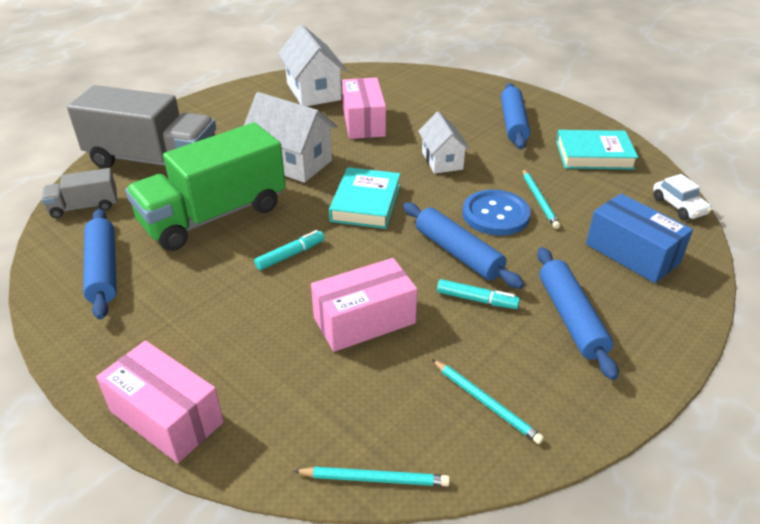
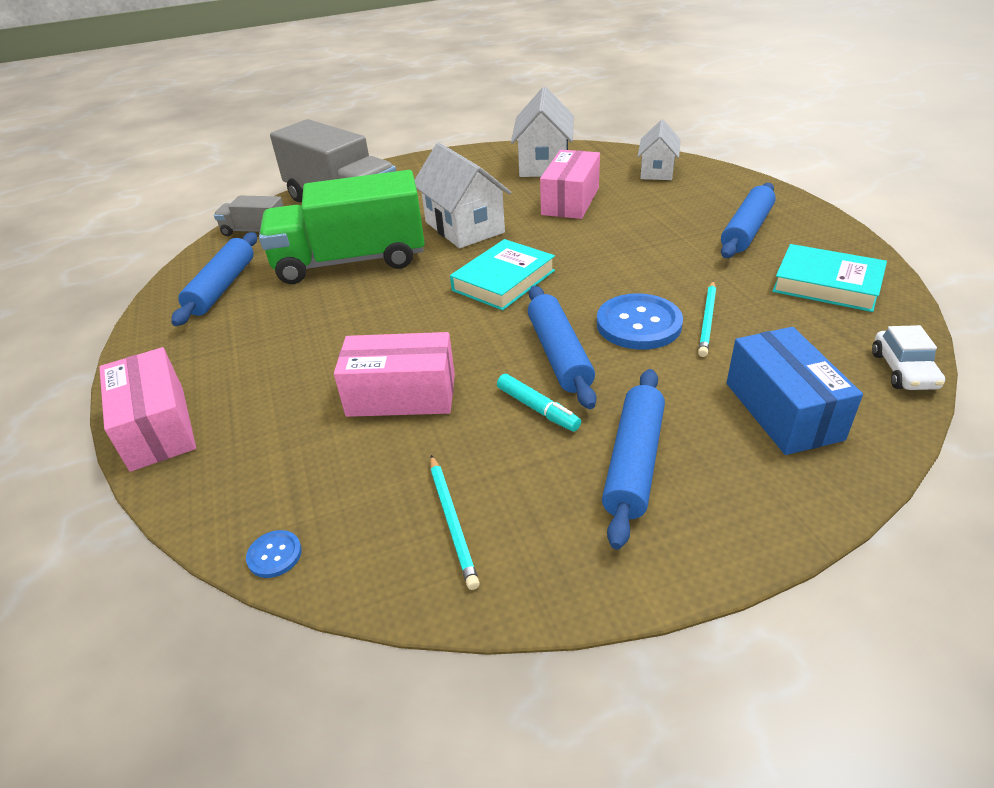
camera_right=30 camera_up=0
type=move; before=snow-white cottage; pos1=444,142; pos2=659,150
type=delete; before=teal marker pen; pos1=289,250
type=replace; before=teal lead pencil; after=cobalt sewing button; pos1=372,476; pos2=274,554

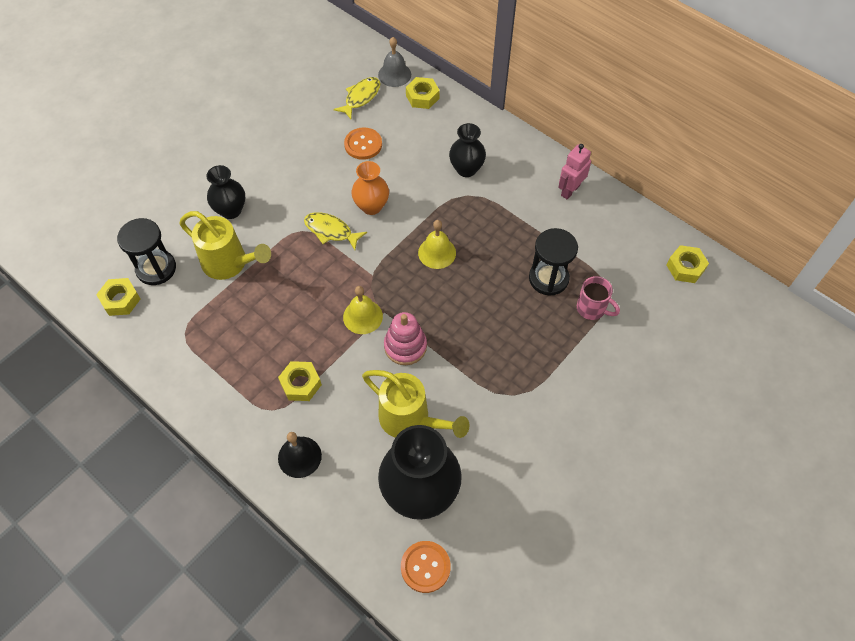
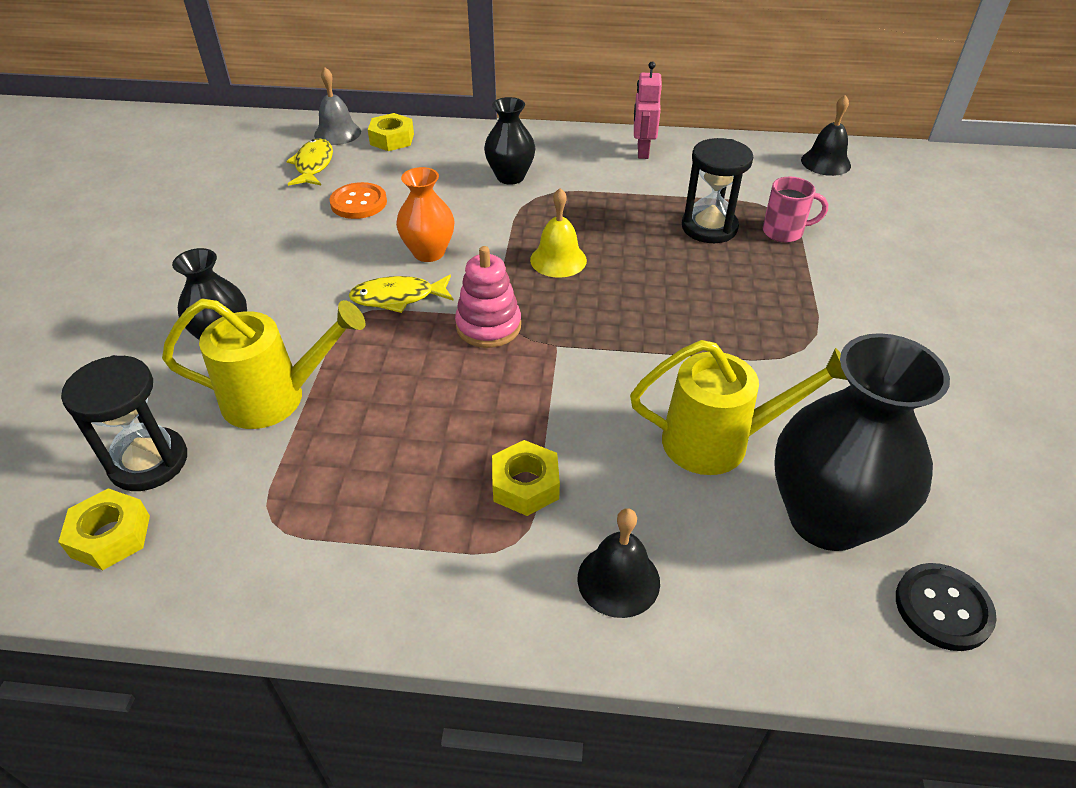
camera_right=-35 camera_up=-15
type=replace; before=bright yellow nut; after=jet-black school bell; pos1=688,264; pos2=826,135
type=delete; before=bright yellow school bell; pos1=363,310
type=move; before=rose-pink ring stacker; pos1=405,338; pos2=488,297
type=recolor; before=orange-coloured sewing button; after=jet-black sewing button; pos1=426,567; pos2=946,607

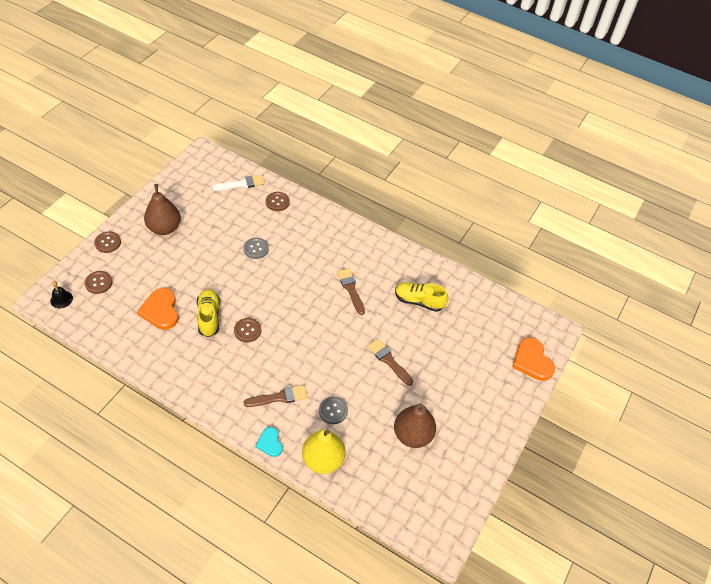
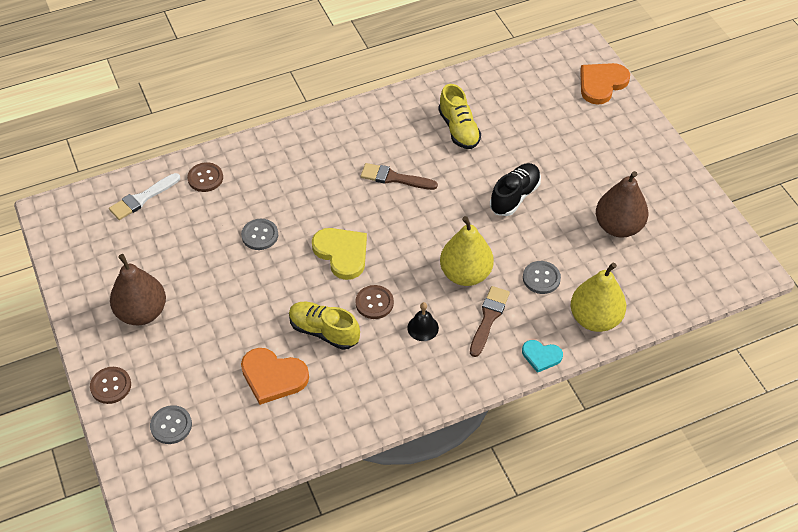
camera_right=-50 camera_up=0
type=rotate; before=snow-white paint brush; pos1=238,183; pos2=144,196; turn=-150
type=recolor; before=dark brown sewing button; after=ash-grey sewing button; pos1=99,282; pos2=171,424
type=move; before=jet-black school bell; pos1=61,294; pos2=423,321
type=rotate; before=bright yellow sneaker; pos1=421,297; pos2=459,116; turn=-75
type=rotate; before=orange-coloured heart shape; pos1=533,359; pos2=605,84; turn=120
type=replace; before=dark brown paint brush; after=jet-black sneaker; pos1=390,362; pos2=515,189
type=insert; after=bright yellow pear; pos2=467,251
type=insert; after=bright yellow heart shape; pos2=339,254

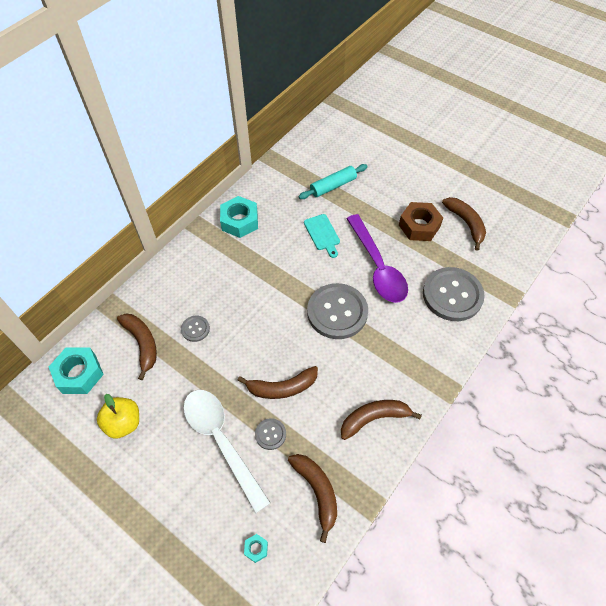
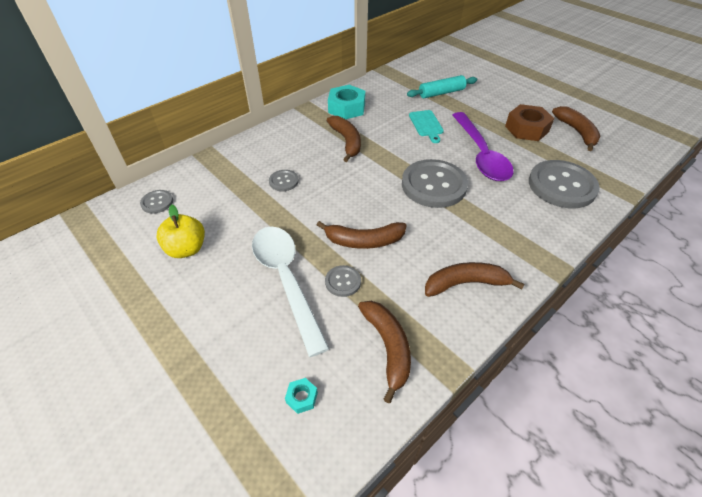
camera_right=10 camera_up=-10
type=move; before=dark brown toy banana; pos1=137,347; pos2=344,139
type=replace; before=teal nut; after=ash-grey sewing button; pos1=76,370; pos2=156,202

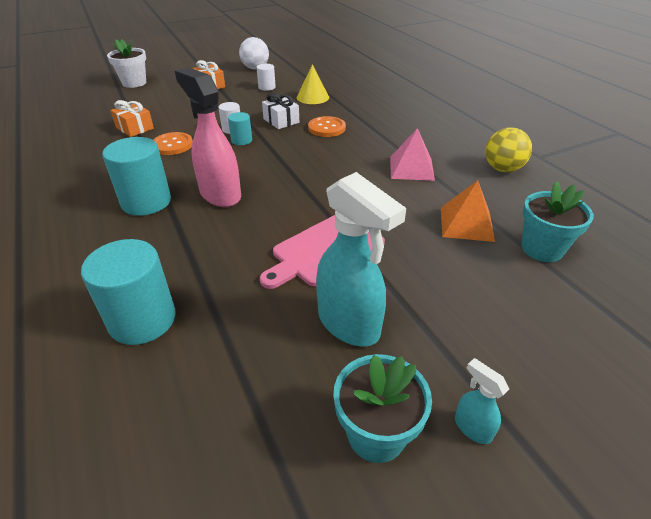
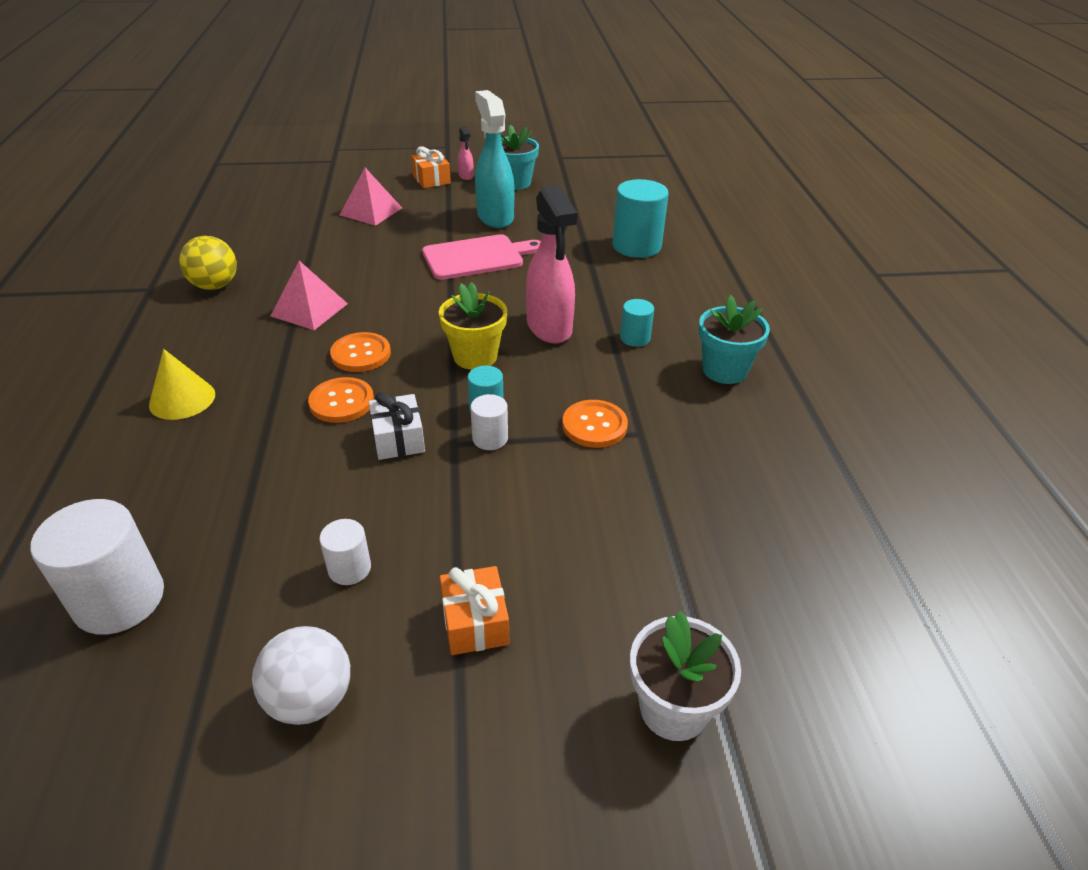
camera_right=-160 camera_up=0
type=move; before=bright yellow solid cone; pos1=313,84; pos2=182,384
type=move; before=orange-coloured wrapped gift; pos1=132,118; pos2=431,167
type=resize; before=teal solid cylinder; pos1=136,176; pos2=637,323; scale=0.52
type=delete; before=orange-coloured pyramid; pos1=468,211
type=move; before=teal plant pot; pos1=557,221; pos2=734,339
type=recolor; before=teal sprayer; after=rose-pink sprayer; pos1=482,401; pos2=466,153
type=insert; after=rose-pink pyramid; pos2=371,197
type=insert; after=bright yellow plant pot; pos2=473,326
type=insert; after=orange-coloured sewing button; pos2=360,352
type=insert; after=snow-white solid cylinder; pos2=97,567

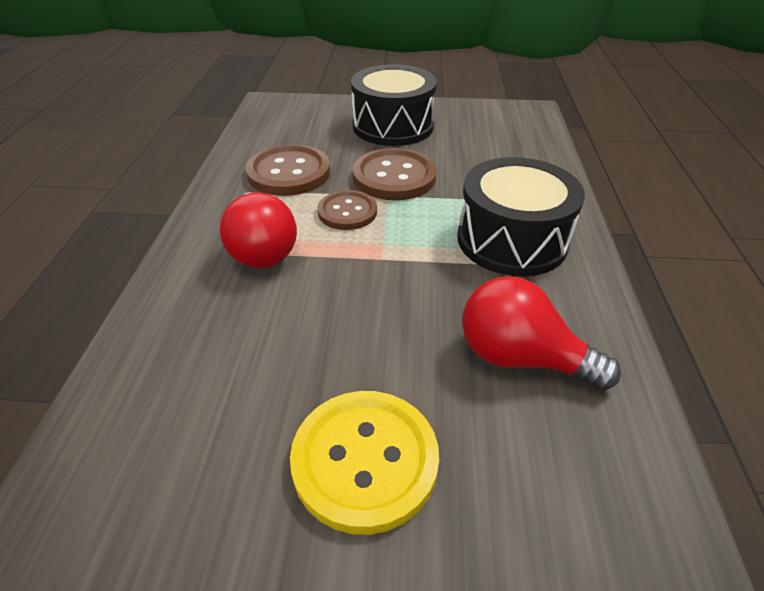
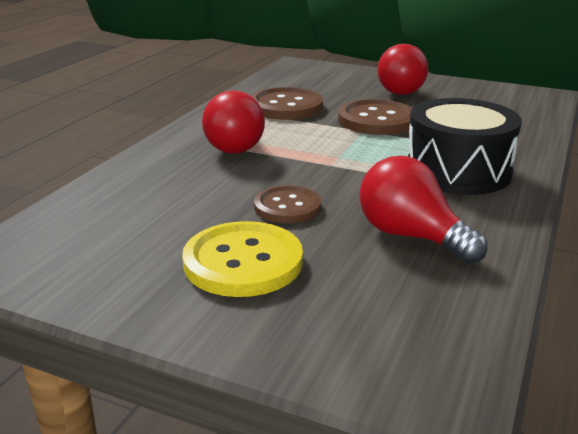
camera_right=20 camera_up=-15
type=replace; before=jet-black drum; after=scarlet bulb; pos1=394,105; pos2=402,69
type=move; before=dark brown sewing button; pos1=347,210; pos2=287,204

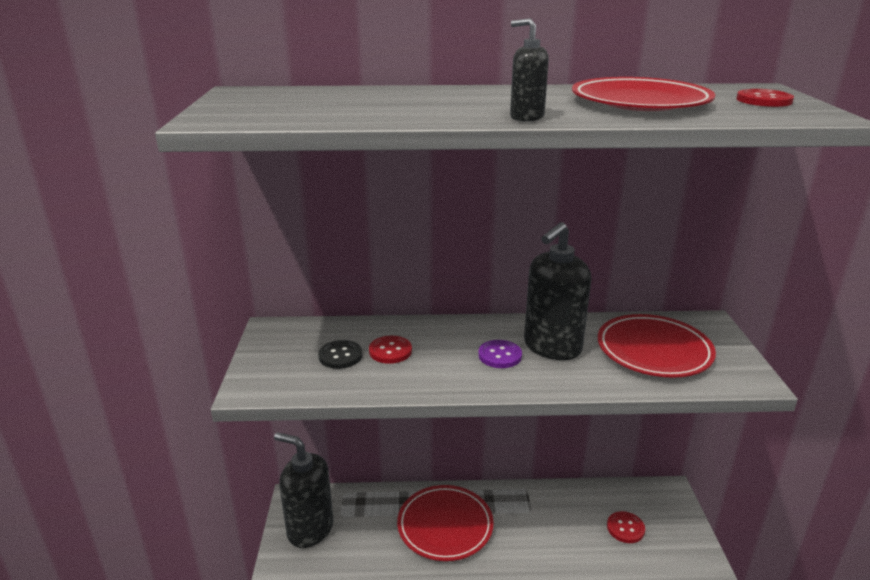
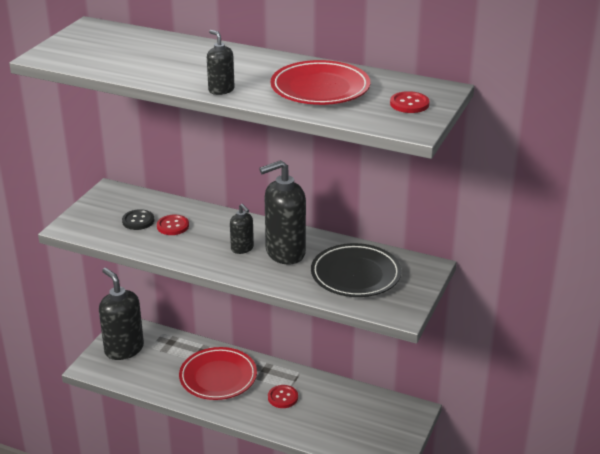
camera_right=25 camera_up=5
type=recolor; before=scarlet dinner plate; after=jet-black dinner plate; pos1=657,346; pos2=356,270
type=replace; before=royal purple sewing button; after=jet-black soap dispenser; pos1=500,354; pos2=242,229
type=move; before=scarlet sewing button; pos1=626,527; pos2=283,396

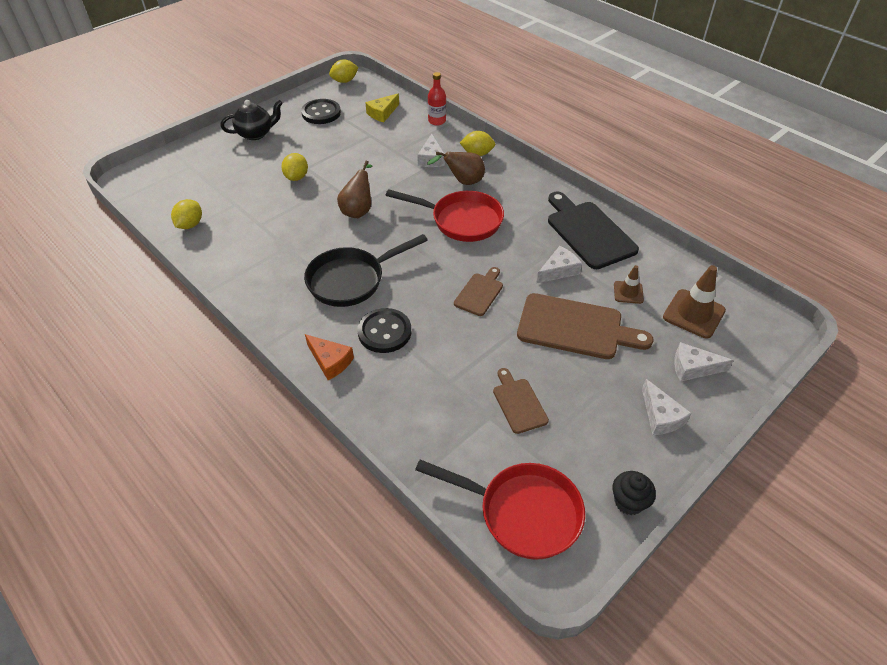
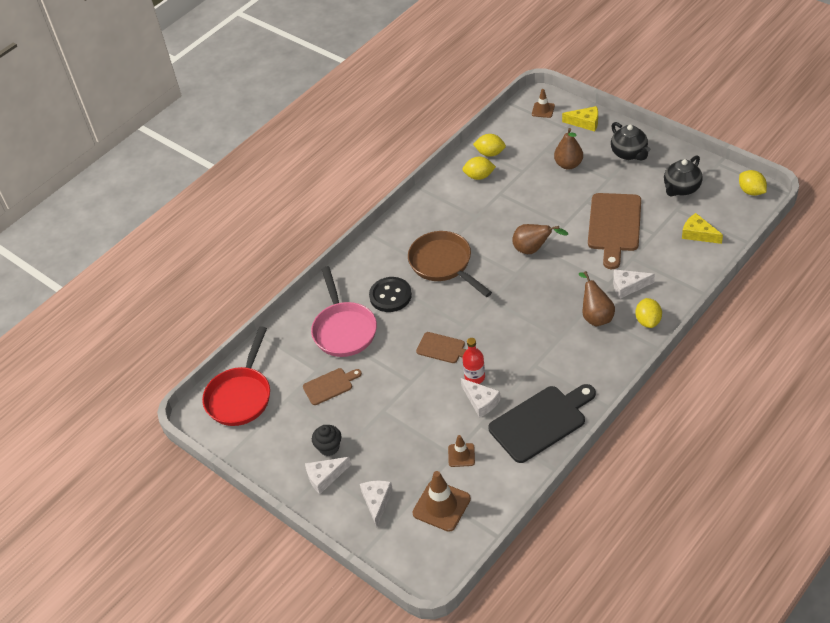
camera_right=90 camera_up=0
type=move; before=scarlet bottle; pos1=437,99; pos2=474,361
type=replace; before=jet-black sewing button; after=jet-black teapot; pos1=321,111; pos2=683,176
type=move; before=bright yellow citrus fruit; pos1=294,167; pos2=479,168
type=delete; before=scarlet frying pan; pos1=445,215
type=recolor; before=jet-black frying pan; after=dark brown frying pan; pos1=366,270; pos2=450,264
type=move; before=dark brown cutting board; pos1=585,326; pos2=614,231
type=delete; before=orange-coloured cheese; pos1=329,357
type=move; before=jet-black fairy cake; pos1=634,493; pos2=326,440
type=insert; after=dark brown traffic cone; pos2=543,103
type=insert; after=bright yellow cheese; pos2=580,119
type=insert; after=dark brown pear; pos2=568,148
type=insert; after=rose-pink frying pan; pos2=344,312

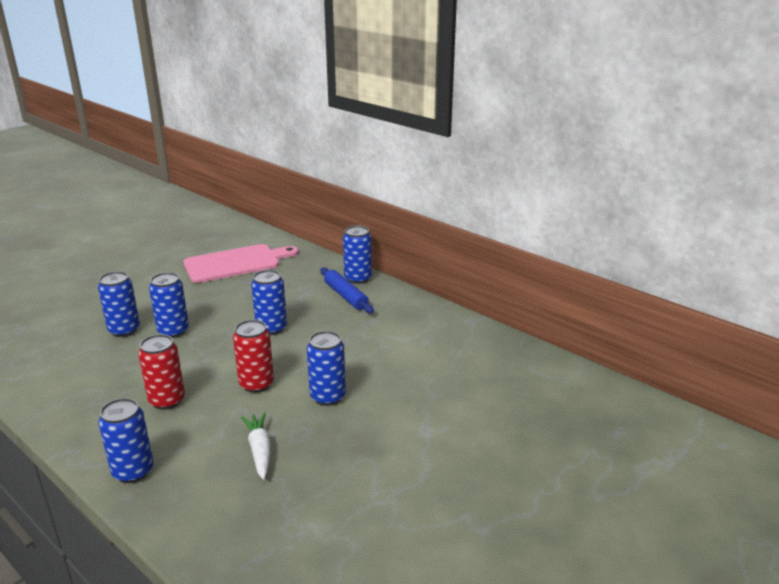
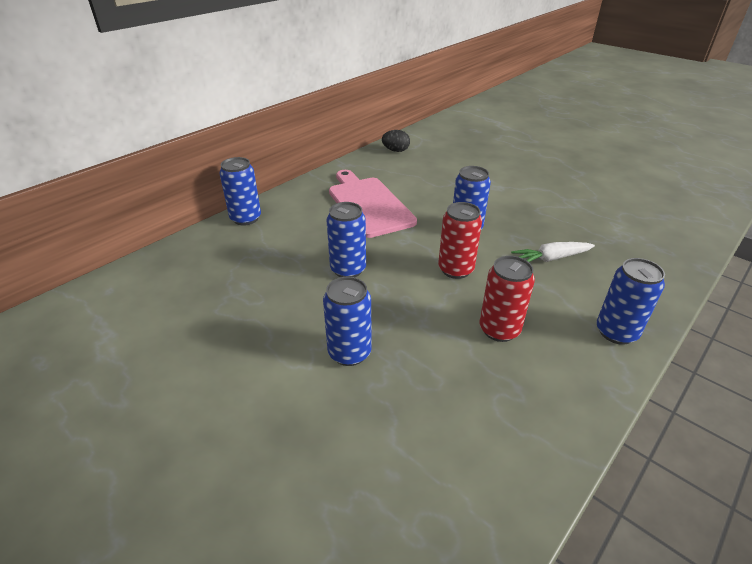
camera_right=-90 camera_up=10
type=move; before=rose-pink cutting board; pos1=240,263; pos2=373,204
type=delete; before=cobalt dough roller; pos1=347,290
type=delete; before=cobalt soda can; pos1=119,304
type=insert; after=jet-black toy egg; pos2=396,141

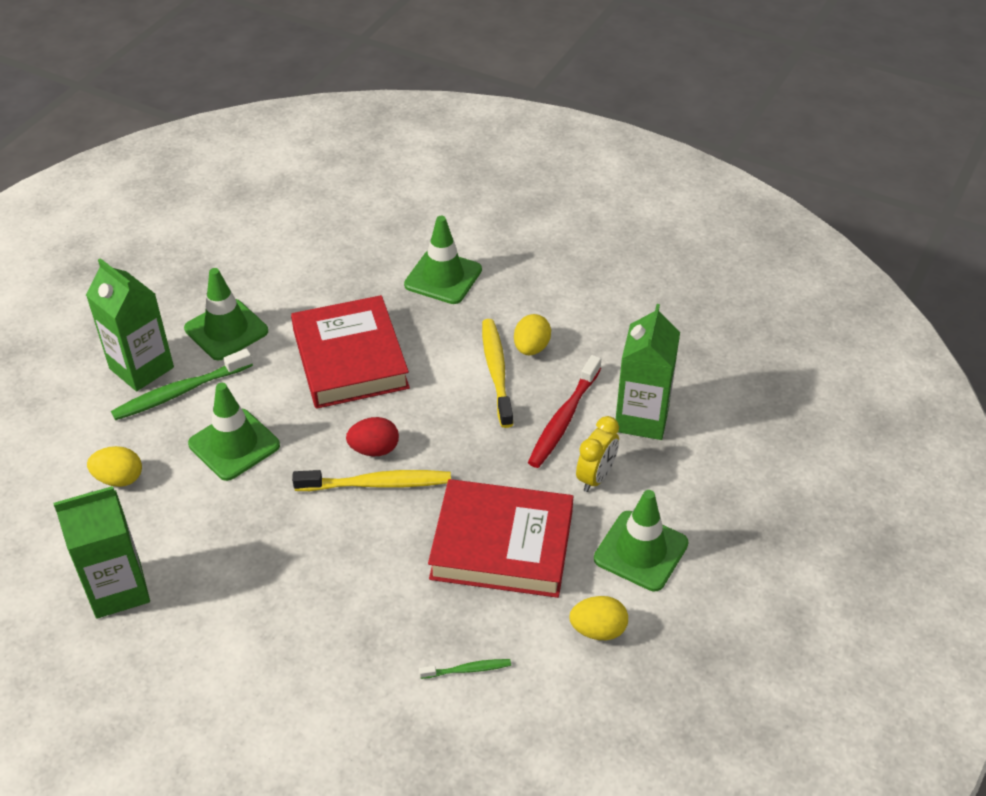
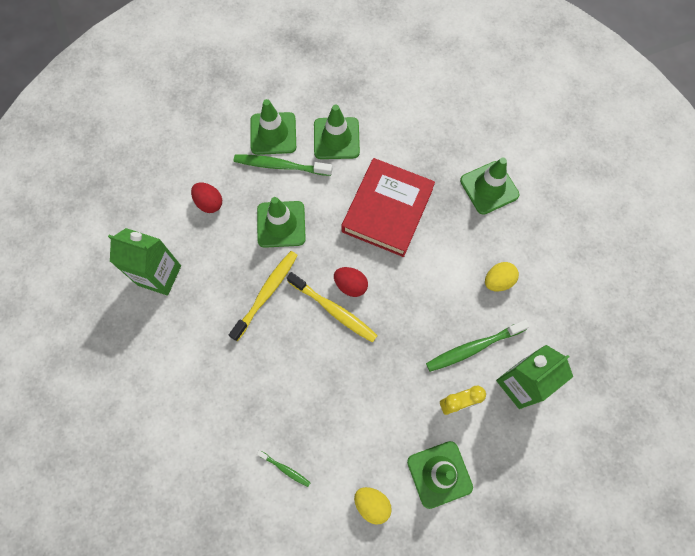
camera_right=40 camera_up=25
type=replace; before=green carton; after=green traffic cone; pos1=130,324; pos2=273,127
type=move; before=bright yellow dental brush; pos1=497,373; pos2=263,296
type=recolor; before=scarlet dental brush; after=green dental brush; pos1=564,411; pos2=478,346
type=recolor; before=bright yellow toy egg; after=scarlet toy egg; pos1=114,466; pos2=206,198
type=delete; before=scarlet hardback; pos1=500,538

